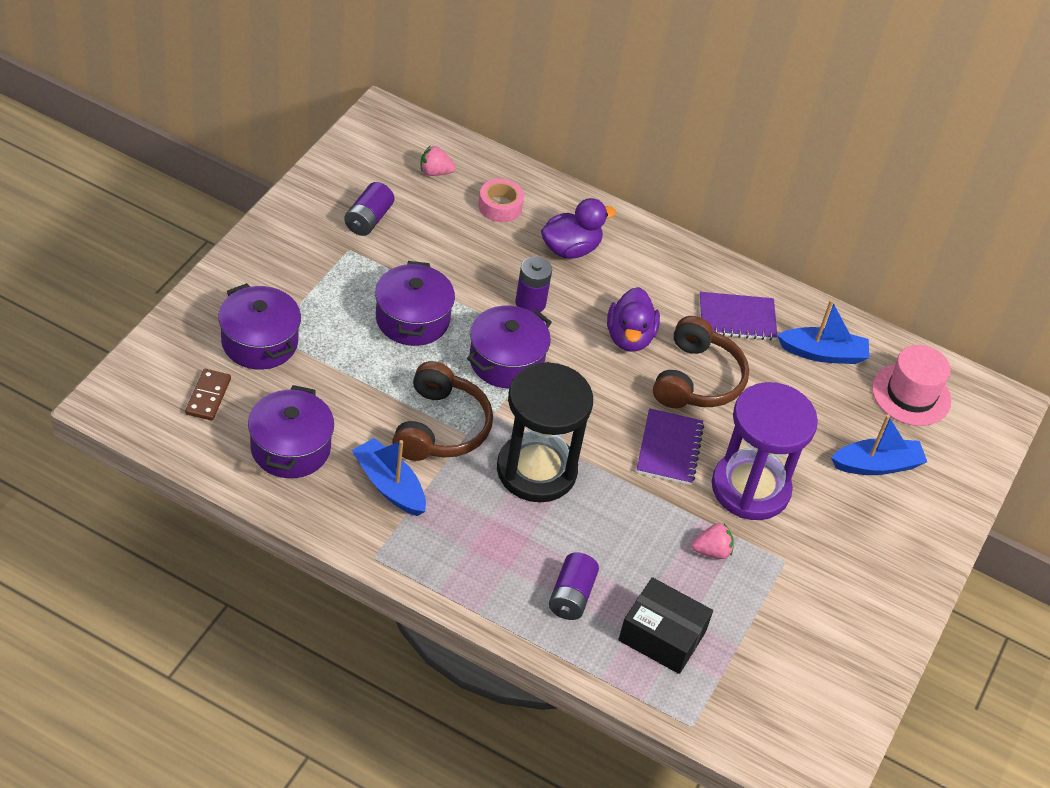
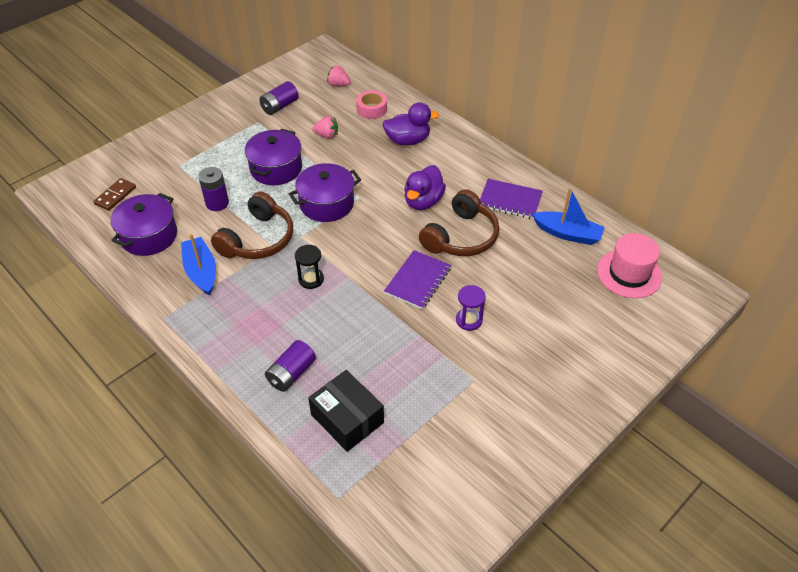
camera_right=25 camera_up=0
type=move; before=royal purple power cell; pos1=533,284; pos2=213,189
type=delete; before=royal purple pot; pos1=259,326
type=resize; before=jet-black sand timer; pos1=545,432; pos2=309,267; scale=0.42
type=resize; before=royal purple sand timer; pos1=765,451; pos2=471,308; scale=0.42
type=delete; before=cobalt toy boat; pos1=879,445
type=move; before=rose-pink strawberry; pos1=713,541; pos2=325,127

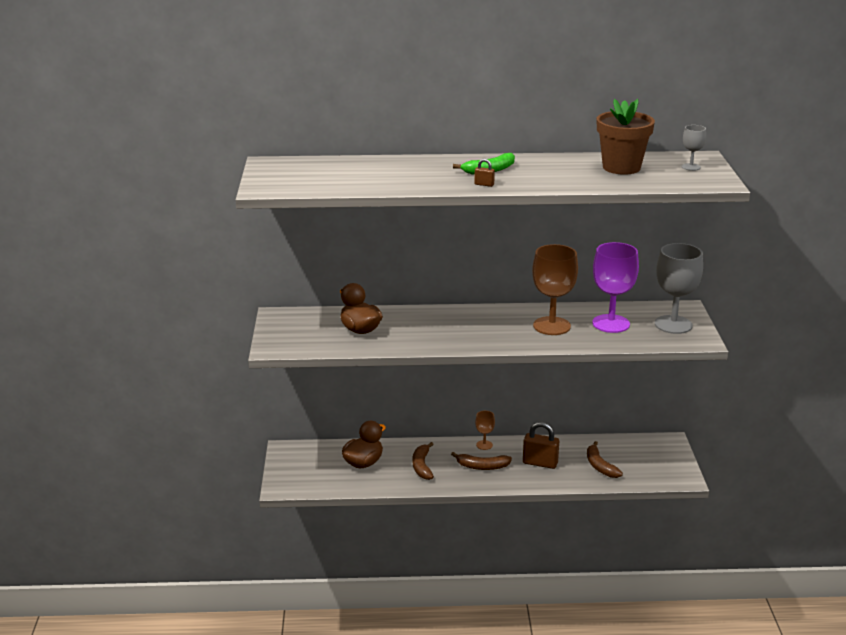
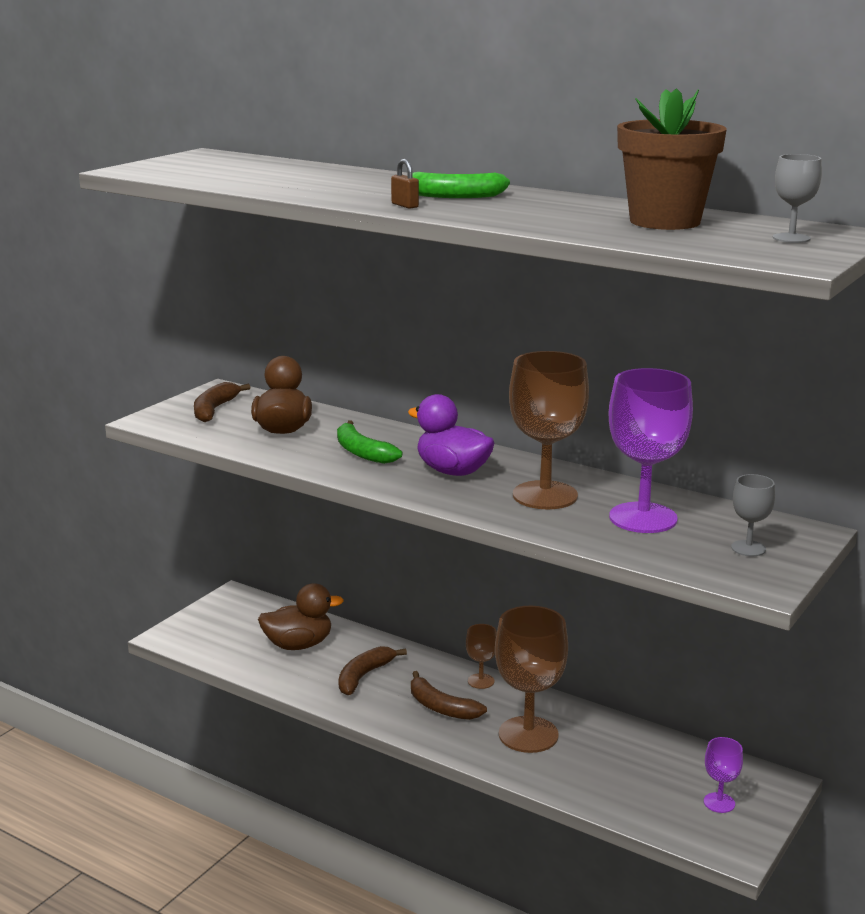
camera_right=35 camera_up=-5
type=resize; before=ash-grey goblet; pos1=679,288; pos2=753,515; scale=0.48
type=replace; before=dark brown lock; after=dark brown goblet; pos1=541,445; pos2=531,679
type=move; before=dark brown toy banana; pos1=605,459; pos2=222,402
type=insert; after=royal purple duck; pos2=451,435
type=insert; after=green toy banana; pos2=369,442
type=insert; after=royal purple goblet; pos2=723,775

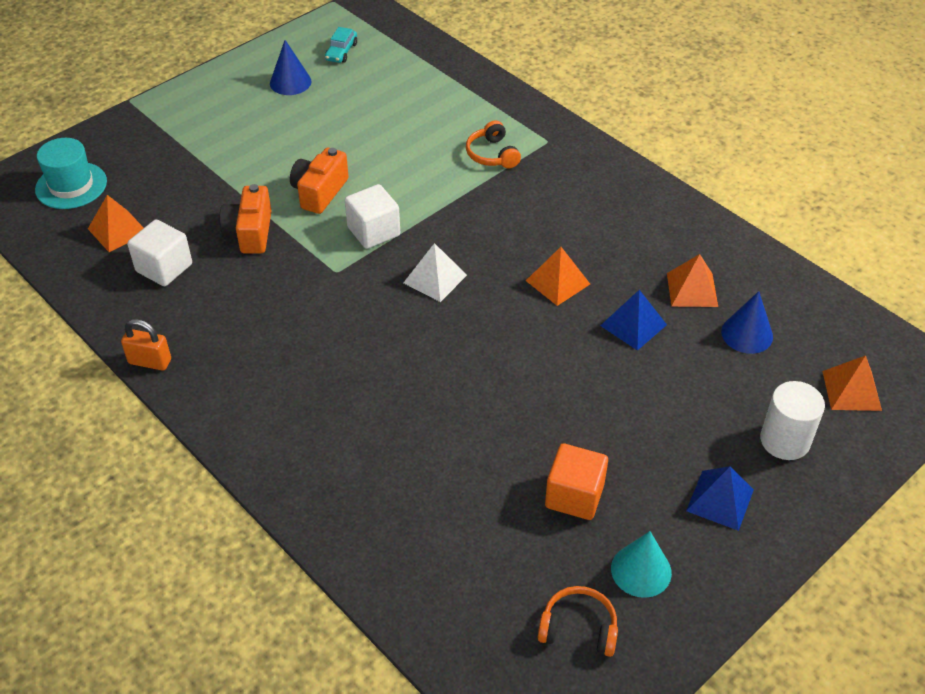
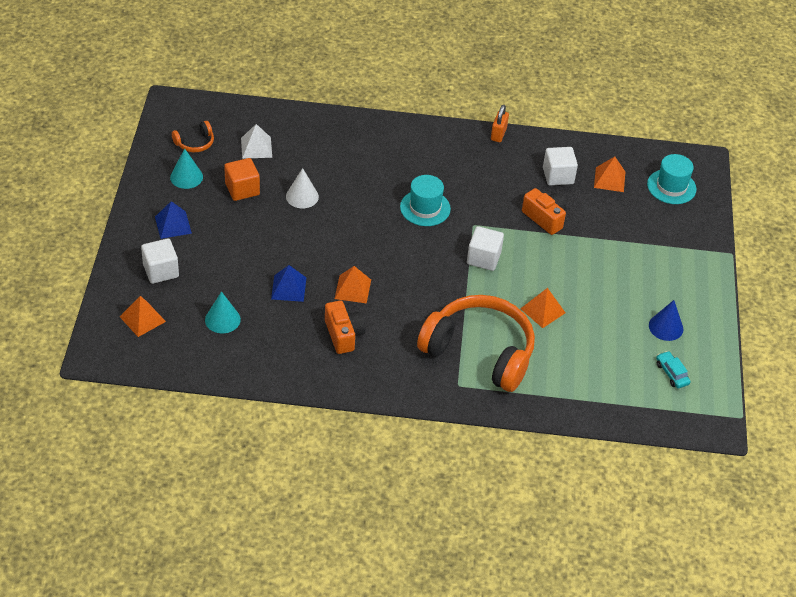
camera_right=135 camera_up=0
type=resize; before=orange-coloured headset; pos1=493,144; pos2=476,343; scale=2.47
type=move; before=orange-coloured photo camera; pos1=319,181; pos2=345,327
type=move; before=snow-white pyramid; pos1=435,272; pos2=256,141
type=move; before=orange-coloured pyramid; pos1=692,280; pos2=542,308
type=recolor; before=cobalt solid cone; after=teal solid cone; pos1=747,322; pos2=223,312
type=rotate; before=orange-coloured lock; pos1=146,345; pos2=500,123; turn=-45
type=replace; before=snow-white solid cylinder; after=snow-white block; pos1=792,420; pos2=160,261
type=insert; after=snow-white solid cone; pos2=302,188
type=insert; after=teal hat; pos2=425,200

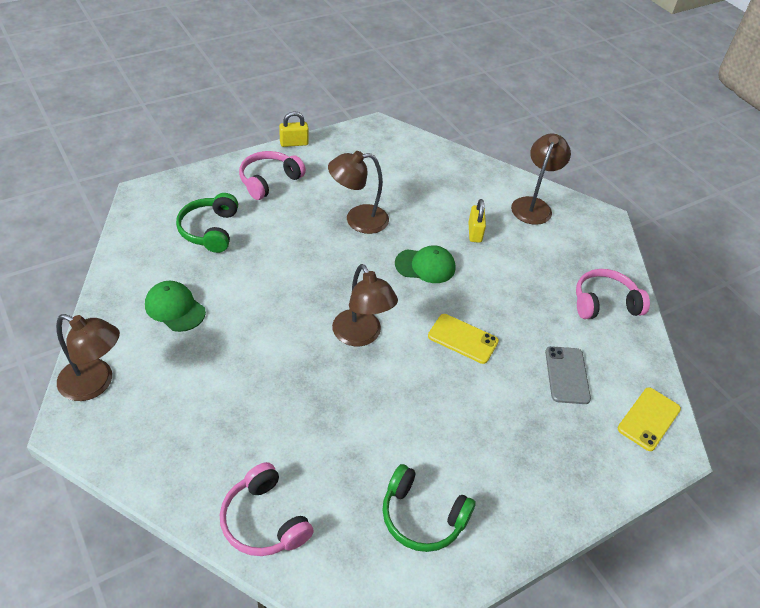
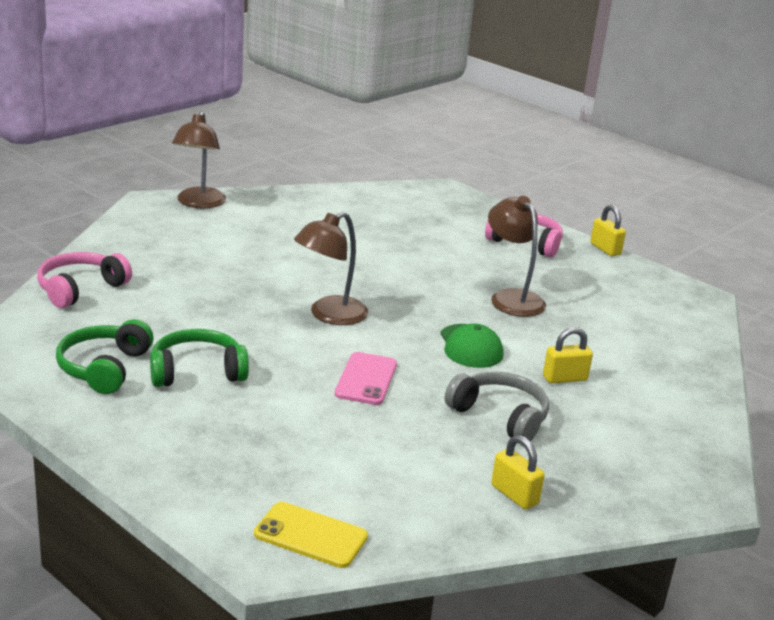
camera_right=75 camera_up=-20
type=delete; before=dark brown reading lamp; pos1=541,179
type=move; before=green headset; pos1=207,223; pos2=199,358
type=replace; before=rose-pink headset; after=bright yellow lock; pos1=613,294; pos2=518,472
type=delete; before=green baseball cap; pos1=175,306
type=recolor; before=bright yellow smartphone; after=rose-pink smartphone; pos1=463,339; pos2=366,378
type=delete; before=ash-grey smartphone; pos1=568,375
type=insert; after=ash-grey headset; pos2=497,406

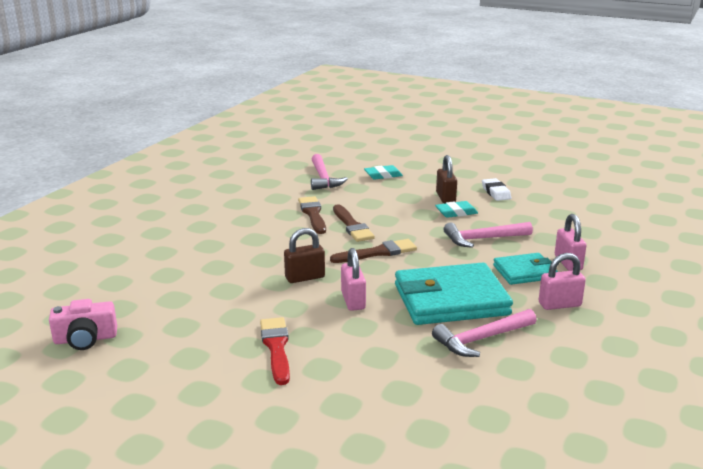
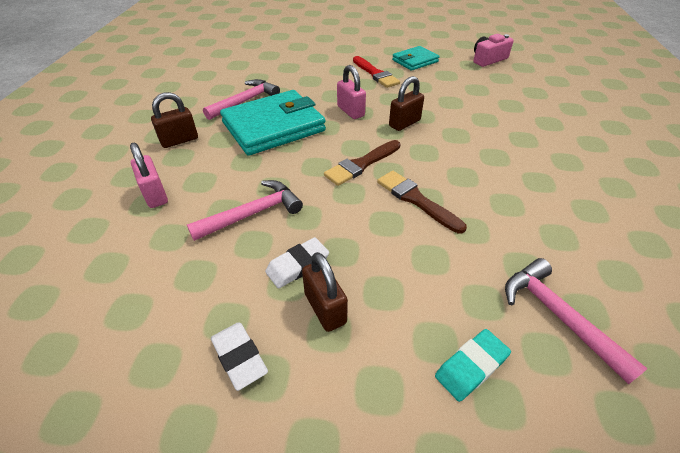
camera_right=160 camera_up=20
type=delete; before=dark brown paint brush; pos1=312,215
type=recolor; before=teal eraser; after=snow-white eraser; pos1=456,209; pos2=297,263
type=move; before=teal wallet; pos1=525,269; pos2=415,58
type=recolor; before=rose-pink lock; after=dark brown lock; pos1=562,281; pos2=174,120

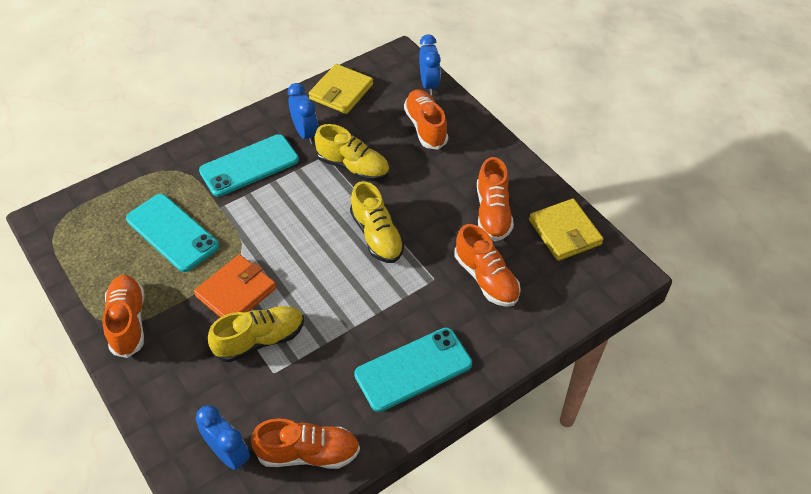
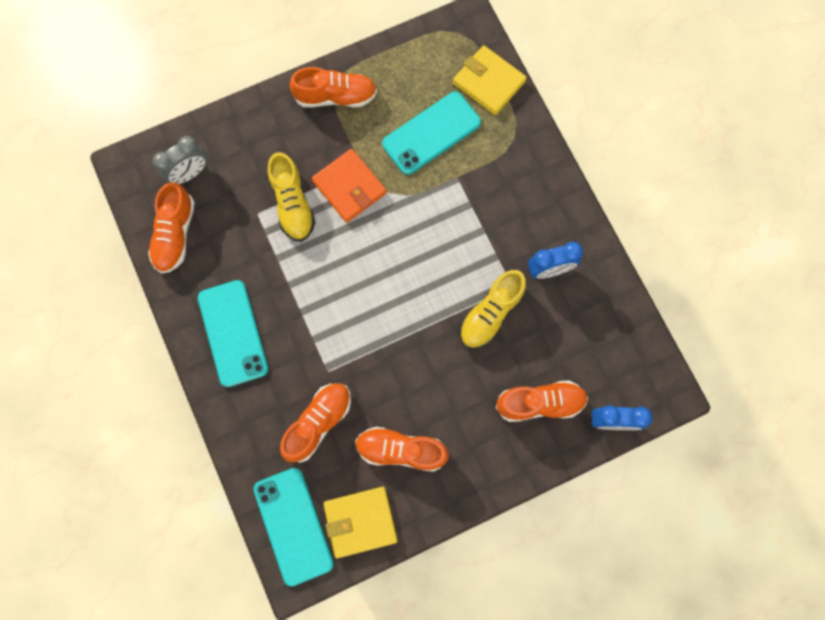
camera_right=100 camera_up=25
type=move; before=bright yellow wallet; pos1=341,89; pos2=490,80
type=move; before=teal smartphone; pos1=249,165; pos2=293,527
type=delete; before=bright yellow sneaker; pos1=377,222
type=rotate; before=orange-coloured sneaker; pos1=488,265; pos2=315,423; turn=150
type=recolor; before=cobalt bedside clock; after=ash-grey bedside clock; pos1=223,437; pos2=179,160

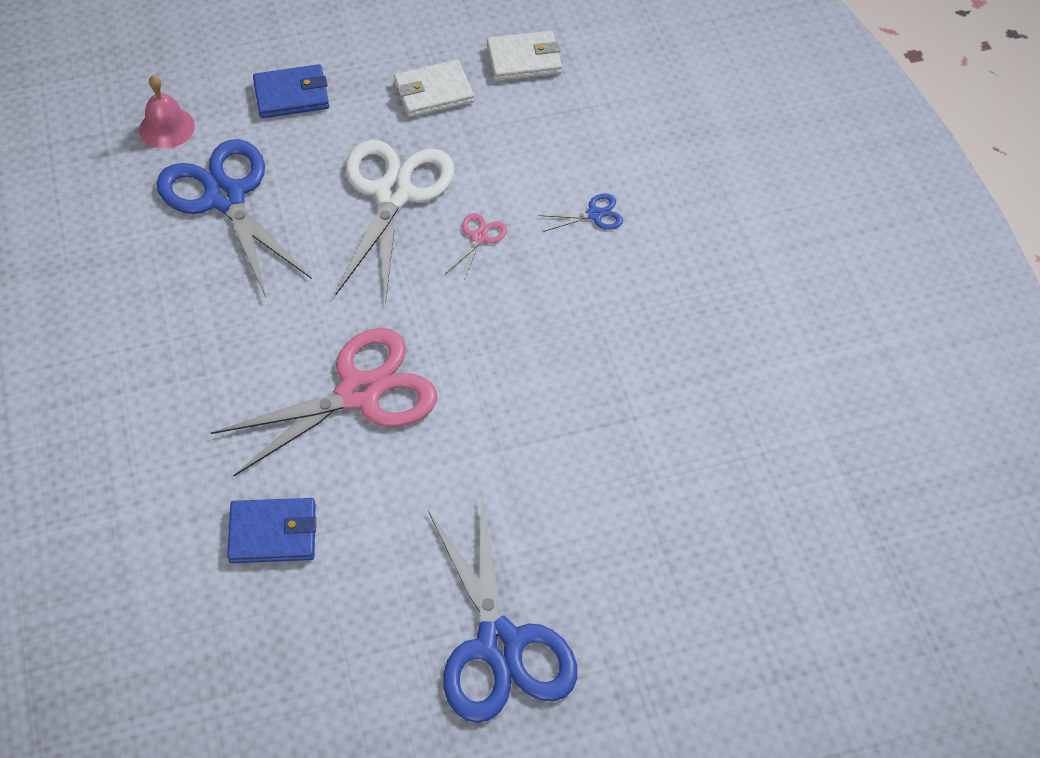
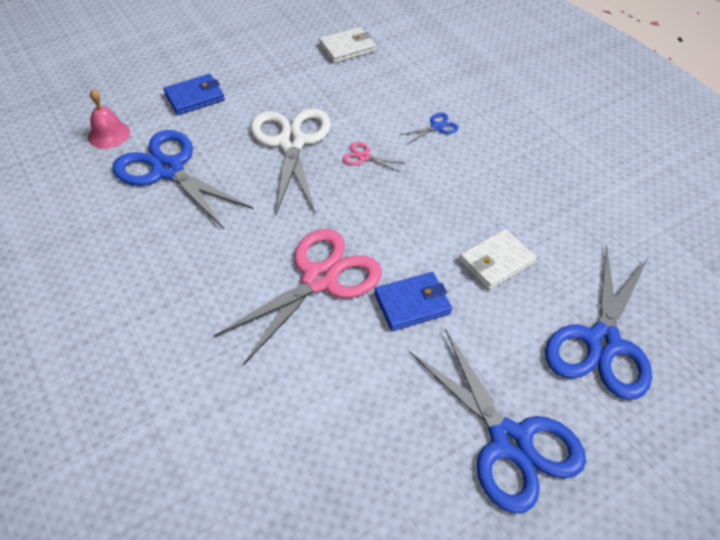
camera_right=-15 camera_up=-5
type=move; before=snow-white wallet; pos1=434,89; pos2=498,259
type=rotate; before=rose-pink scissors; pos1=476,247; pos2=374,157; turn=-75
type=move; before=cobalt wallet; pos1=271,530; pos2=413,301
type=insert; after=cobalt scissors; pos2=598,323

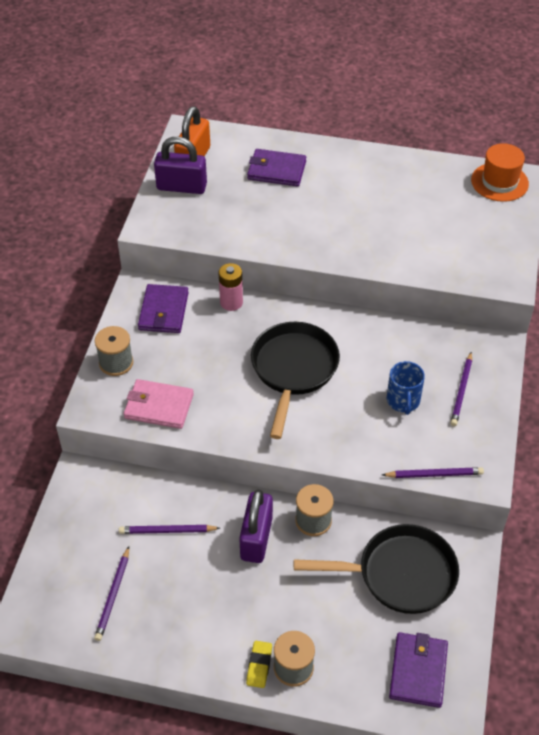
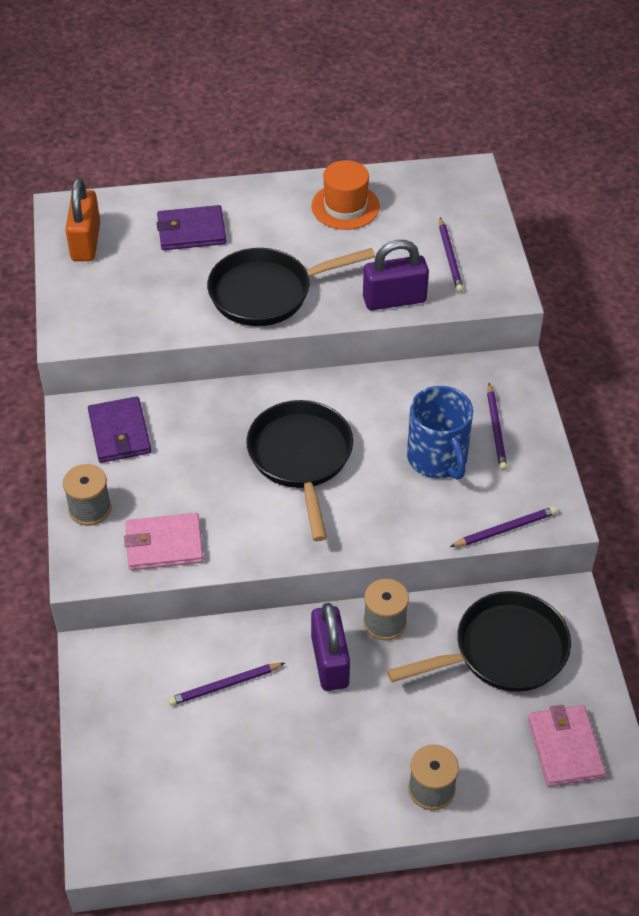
camera_right=-20 camera_up=0
type=move; before=royal purple lock; pos1=180,165; pos2=396,275
type=move; before=orange-coloured hat; pos1=500,172; pos2=345,195
type=delete; before=rose-pink power cell; pos1=230,287
type=resize; before=cobalt tea mug; pos1=406,388; pos2=440,433; scale=1.52
type=move; before=royal purple lead pencil; pos1=111,594; pos2=451,255
type=recolor; before=royal purple wallet; after=rose-pink wallet; pos1=418,670; pos2=567,746
type=delete; before=bright yellow eraser; pos1=259,664
type=insert; after=jet-black frying pan; pos2=291,287

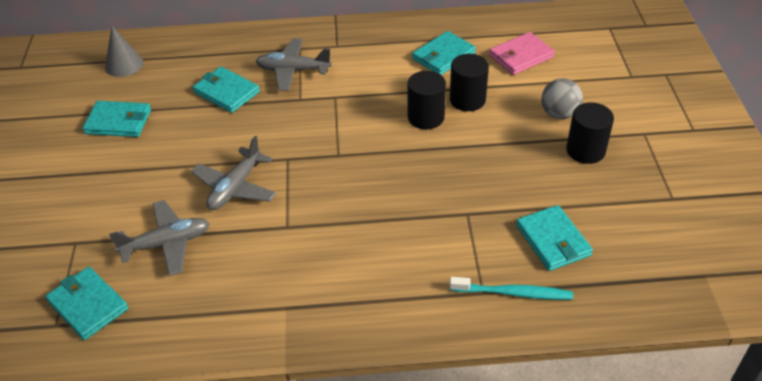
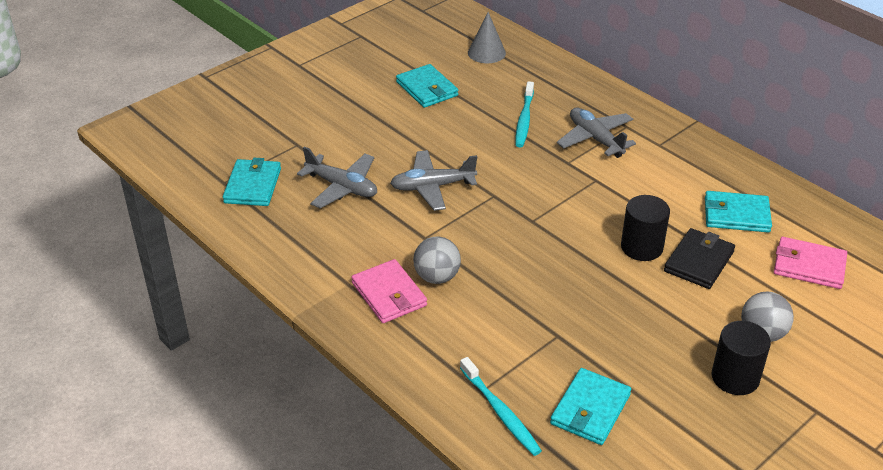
camera_right=50 camera_up=-5
type=replace; before=jet-black solid cylinder; after=jet-black wallet; pos1=469,82; pos2=699,258
type=replace; before=teal wallet; after=teal dental brush; pos1=226,90; pos2=524,114
type=insert; after=ash-grey ball; pos2=437,260
type=insert; after=rose-pink wallet; pos2=389,291

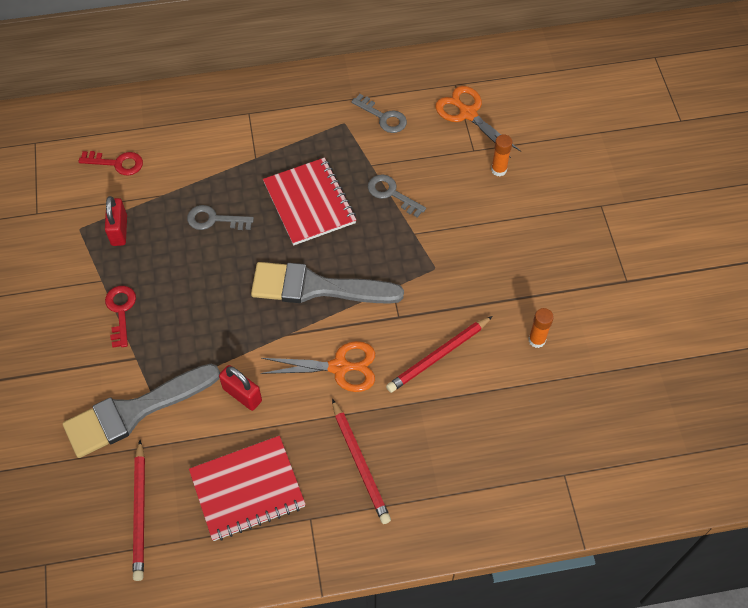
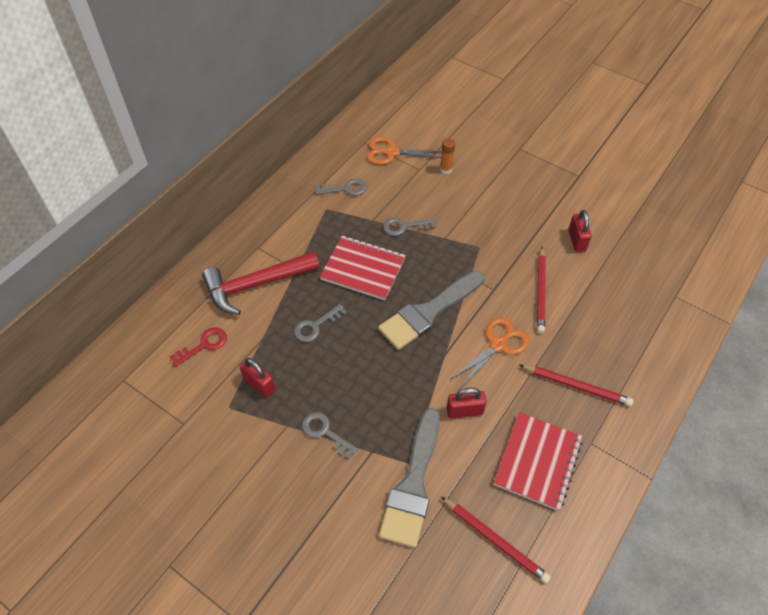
camera_right=-45 camera_up=-5
type=recolor; before=scarlet door key; after=ash-grey door key; pos1=120,316; pos2=330,435
type=replace; before=orange-coloured glue; after=scarlet lock; pos1=541,328; pos2=579,231
type=insert; after=scarlet carpenter's hammer; pos2=261,283

